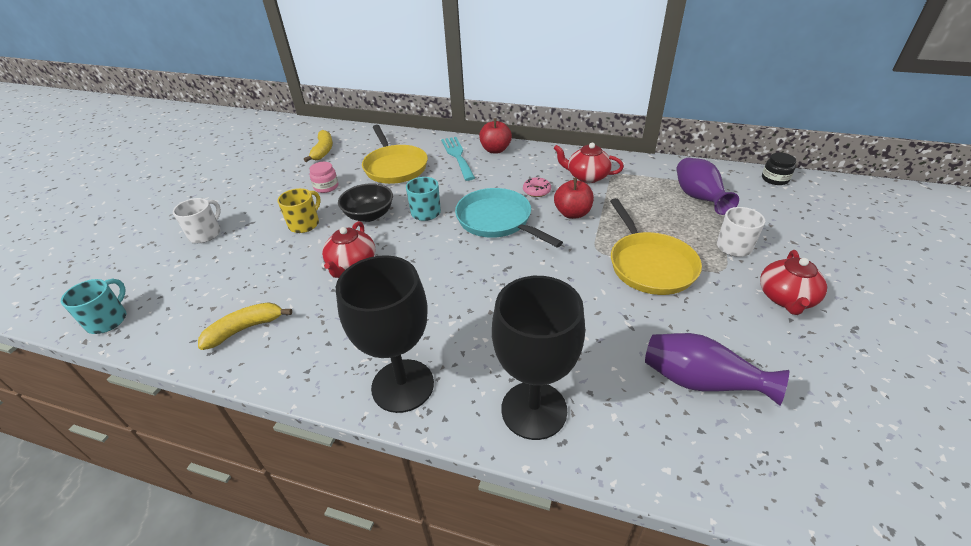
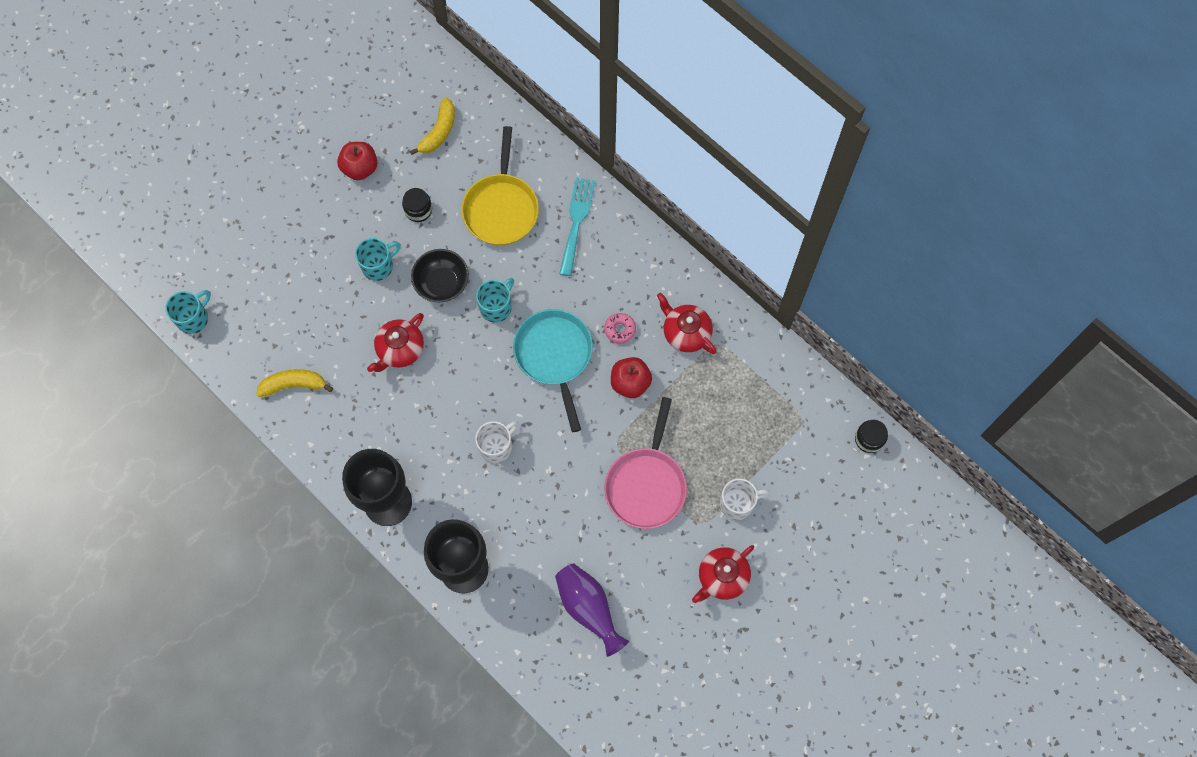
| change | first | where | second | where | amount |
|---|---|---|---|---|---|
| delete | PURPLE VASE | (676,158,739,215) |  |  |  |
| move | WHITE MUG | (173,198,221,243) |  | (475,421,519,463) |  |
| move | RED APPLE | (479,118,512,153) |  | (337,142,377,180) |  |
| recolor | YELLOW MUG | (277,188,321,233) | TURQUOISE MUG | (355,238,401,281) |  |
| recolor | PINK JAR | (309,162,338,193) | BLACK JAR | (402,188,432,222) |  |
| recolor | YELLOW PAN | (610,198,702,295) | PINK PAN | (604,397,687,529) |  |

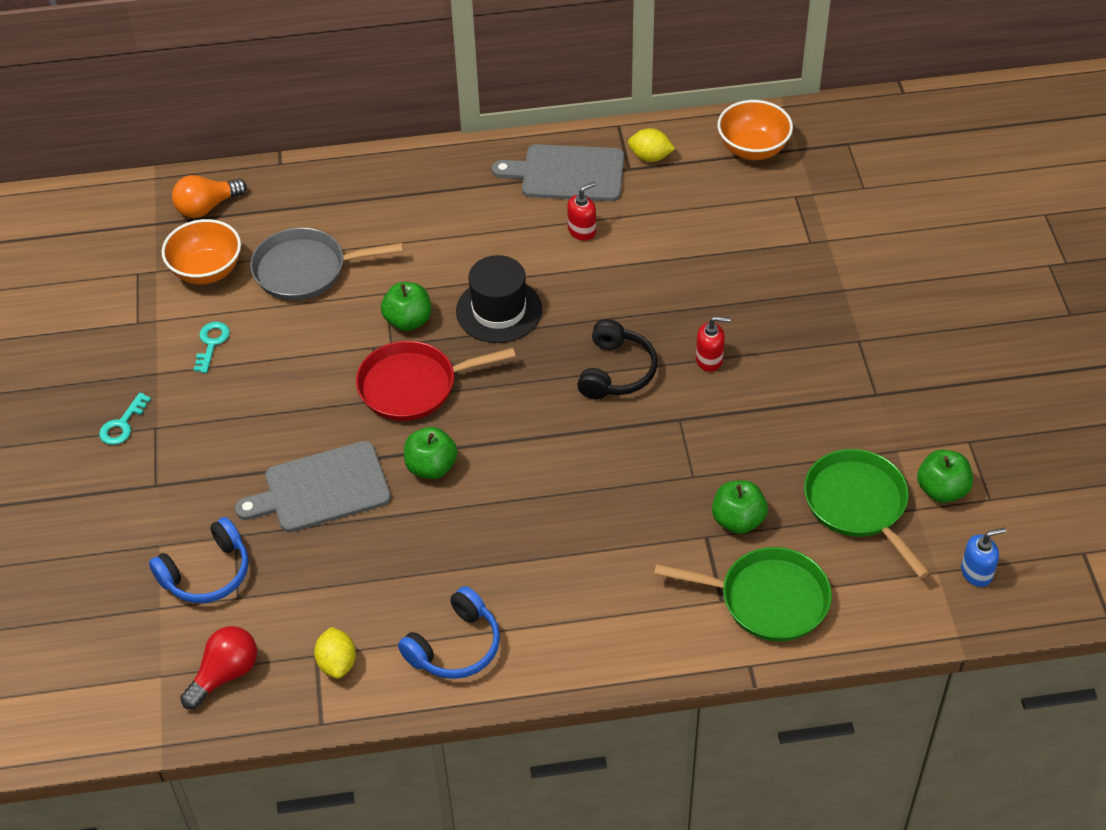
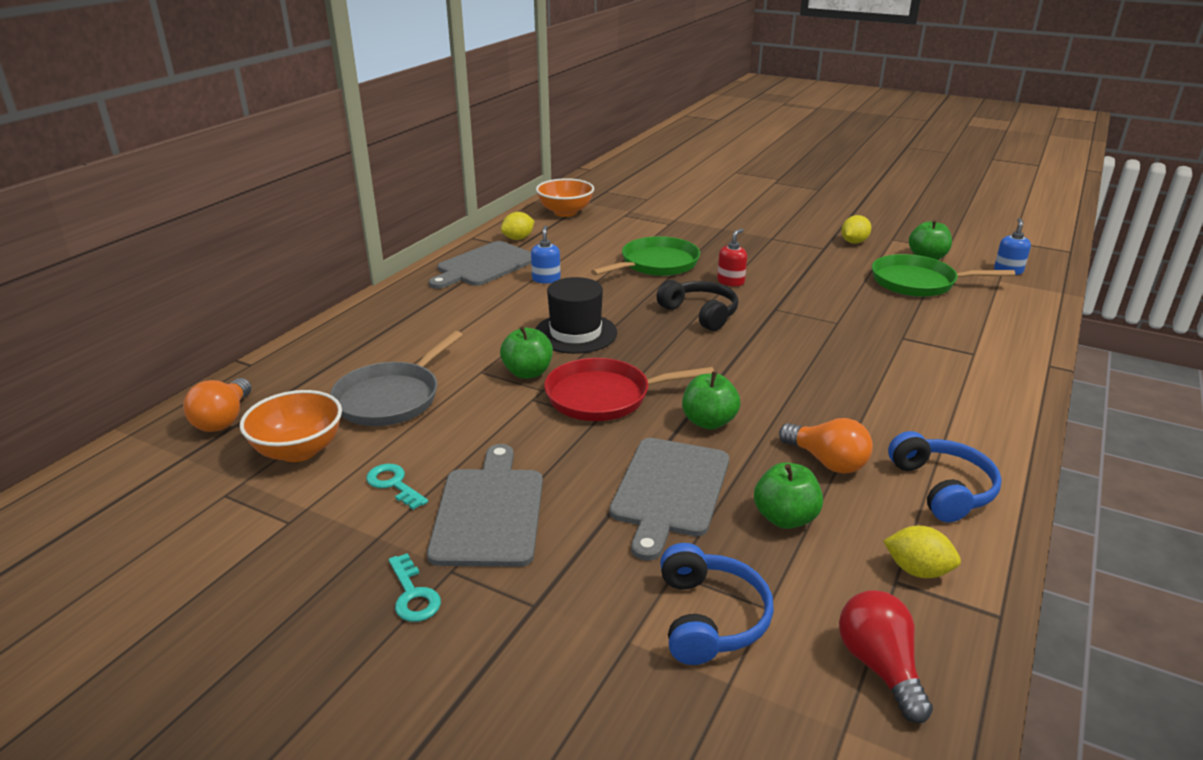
| change | first | where | second | where | amount |
|---|---|---|---|---|---|
| insert |  |  | GREY CUTTING BOARD | (427,444,543,567) |  |
| insert |  |  | ORANGE LIGHT BULB | (779,418,873,474) |  |
| insert |  |  | YELLOW LEMON | (841,215,871,244) |  |
| move | GREEN PAN | (654,547,832,641) |  | (591,236,700,276) |  |
| move | GREEN APPLE | (712,480,768,534) |  | (754,462,823,529) |  |
| recolor | RED SOAP DISPENSER | (567,182,596,241) | BLUE SOAP DISPENSER | (531,225,561,284) |  |
| rotate | RED PAN | (356,341,516,421) |  | (544,358,714,421) | 60 degrees clockwise |

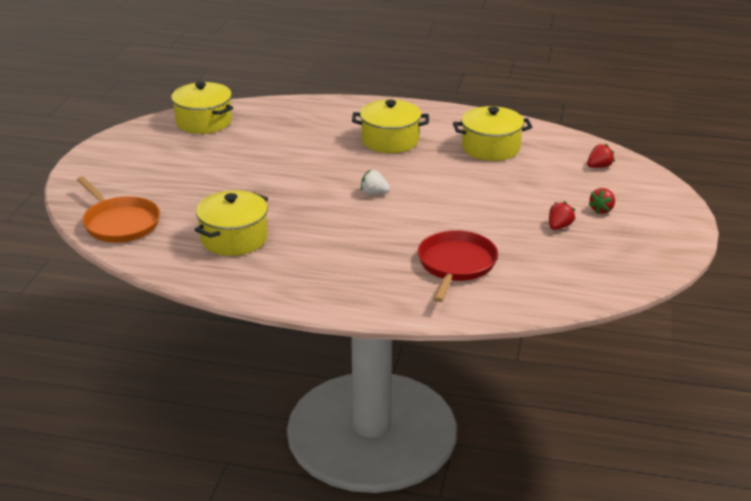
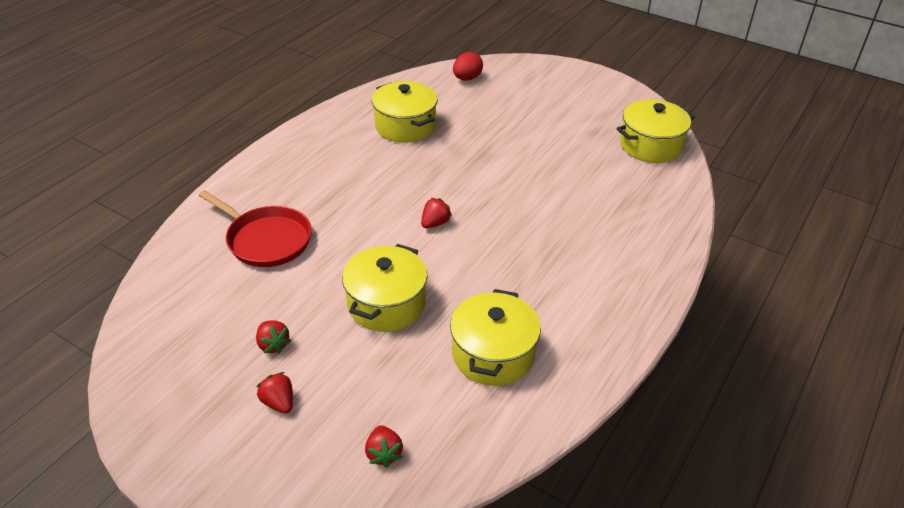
| change | first | where | second | where | amount |
|---|---|---|---|---|---|
| move | YELLOW POT | (352,99,429,153) |  | (342,244,428,332) |  |
| replace | ORANGE PAN | (77,176,160,243) | RED EGG | (453,52,483,81) |  |
| recolor | WHITE STRAWBERRY | (361,170,390,195) | RED STRAWBERRY | (421,198,452,228) |  |

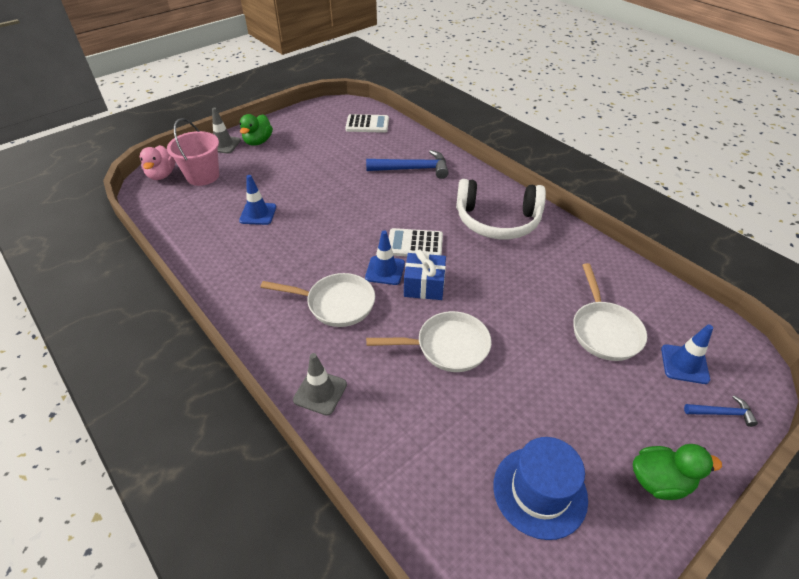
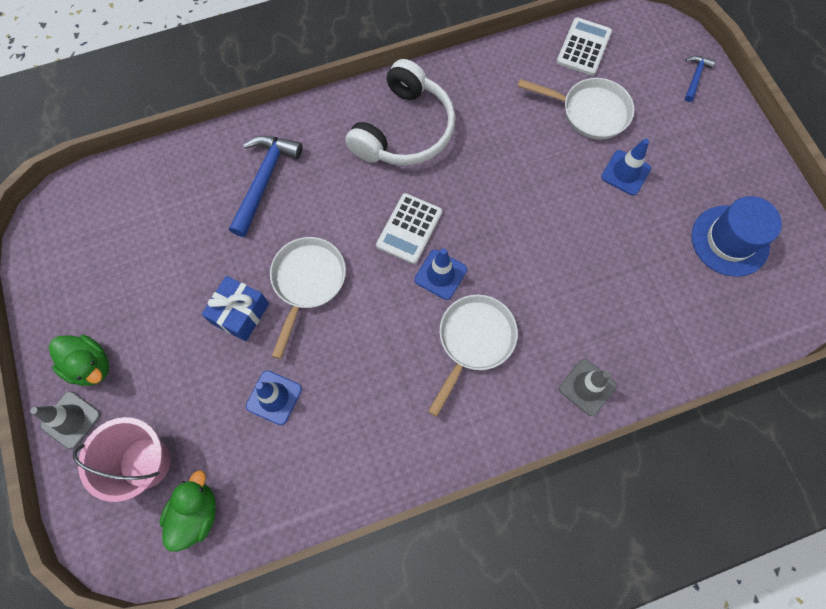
| change | first | where | second | where | amount |
|---|---|---|---|---|---|
| delete | PINK DUCK | (140,145,175,180) |  |  |  |
| move | WHITE CALCULATOR | (345,114,389,133) |  | (557,17,612,76) |  |
| move | WHITE PAN | (366,311,492,372) |  | (270,237,346,359) |  |
| move | BLUE GIFT | (404,249,446,300) |  | (201,276,269,341) |  |
| move | GREEN DUCK | (633,444,722,500) |  | (159,471,216,552) |  |
| move | BLUE TRAFFIC CONE | (661,324,713,384) |  | (601,139,651,195) |  |

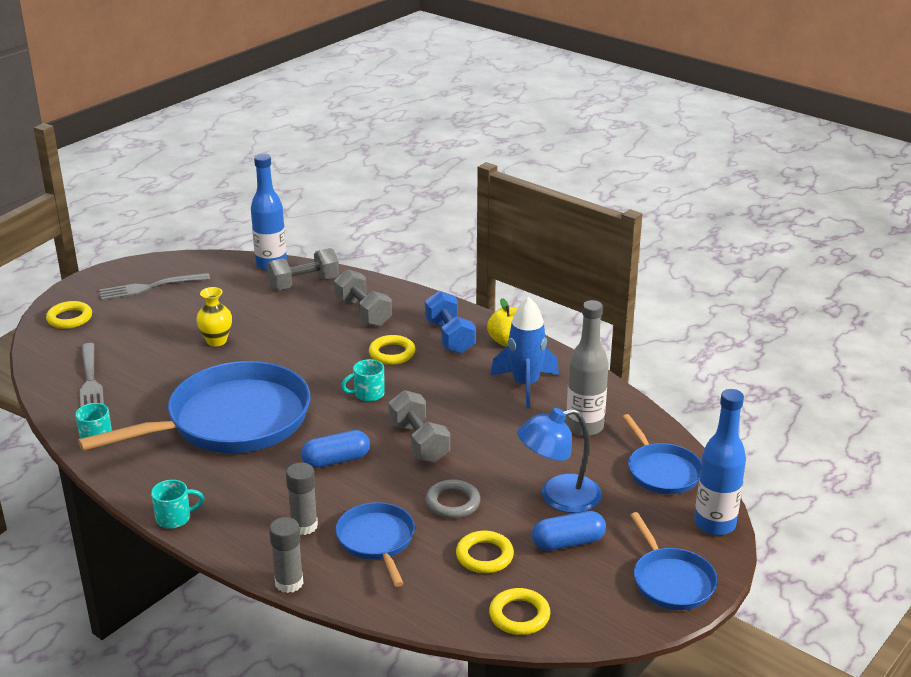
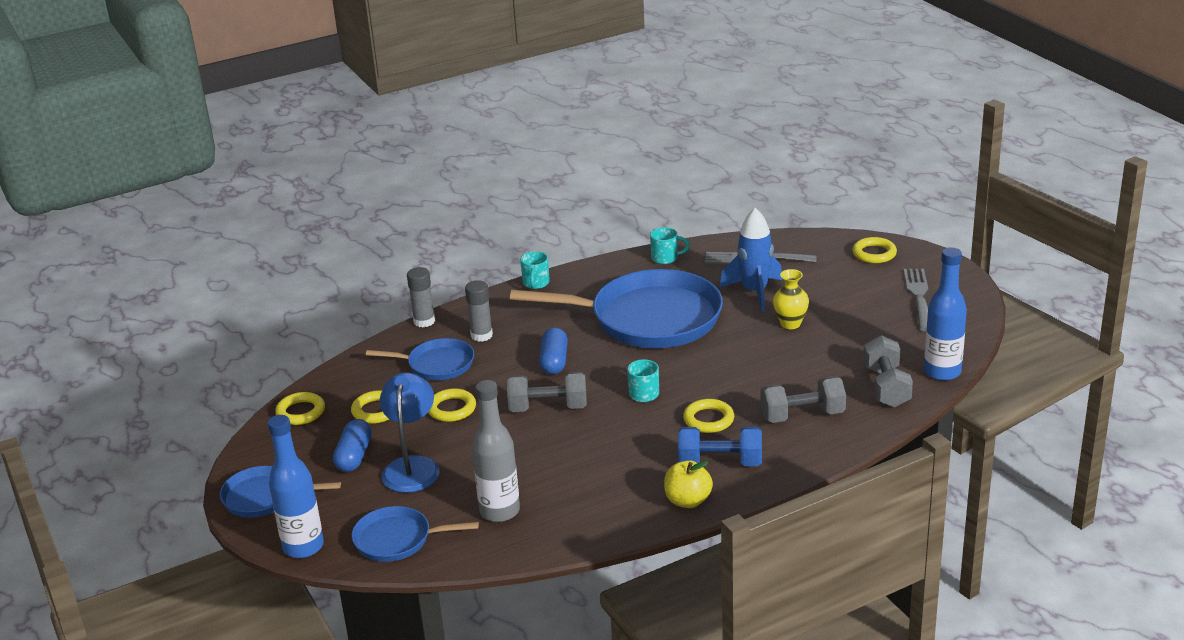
| change | first | where | second | where | amount |
|---|---|---|---|---|---|
| move | BLUE ROCKET | (490,297,559,408) |  | (720,208,783,312) |  |
| recolor | GREY RING | (425,479,480,519) | YELLOW RING | (428,388,476,422) |  |
| rotate | BLUE PAN | (78,361,311,453) |  | (510,269,723,348) | 75 degrees counterclockwise |

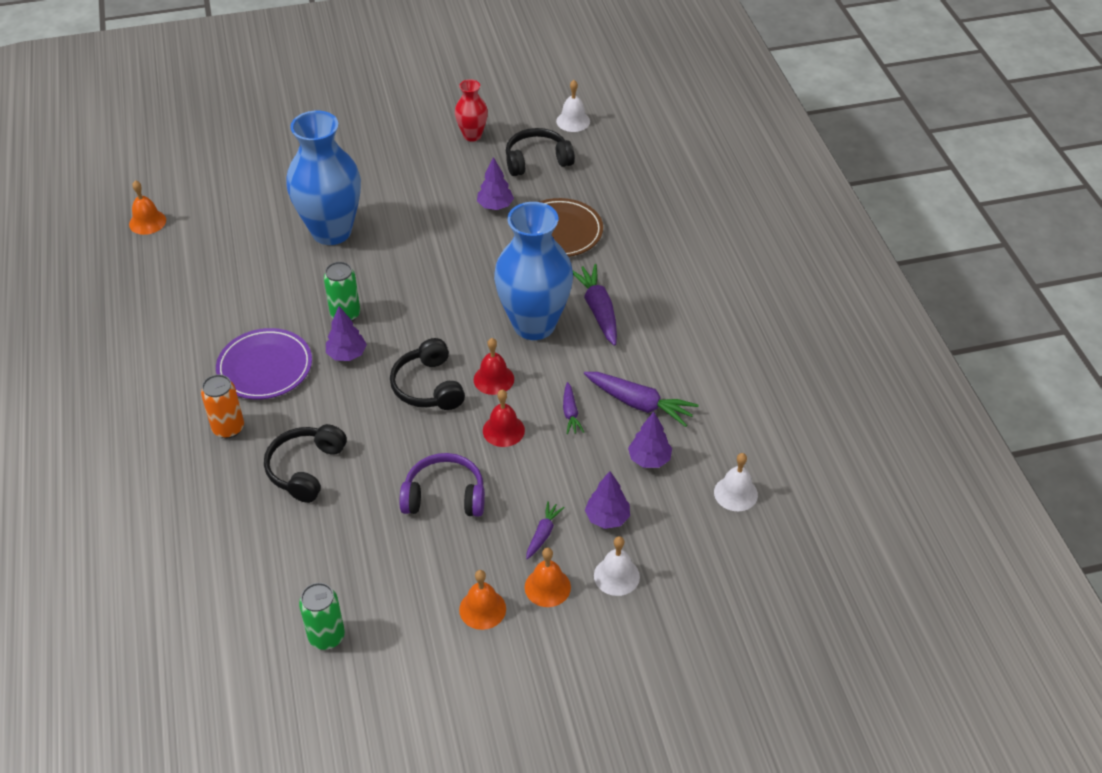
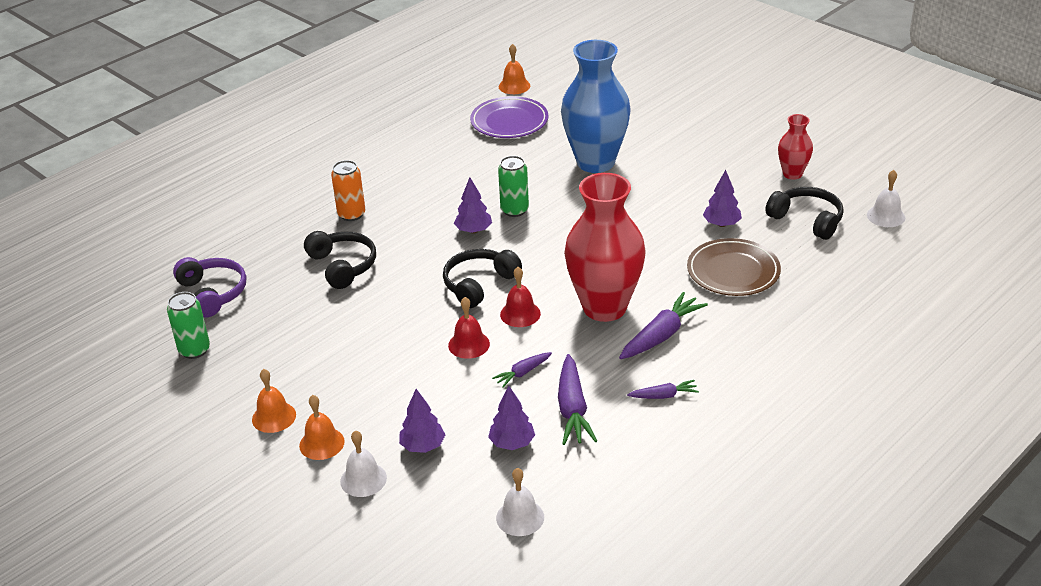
| change | first | where | second | where | amount |
|---|---|---|---|---|---|
| move | PURPLE PLATE | (216,328,312,399) |  | (470,96,549,138) |  |
| move | PURPLE HEADPHONES | (400,453,485,517) |  | (173,257,246,318) |  |
| move | PURPLE CARROT | (526,501,565,559) |  | (627,380,699,399) |  |
| recolor | BLUE VASE | (494,202,573,340) | RED VASE | (564,173,646,322) |  |
| rotate | BLACK HEADPHONES | (264,424,347,503) |  | (304,231,376,289) | 75 degrees clockwise |

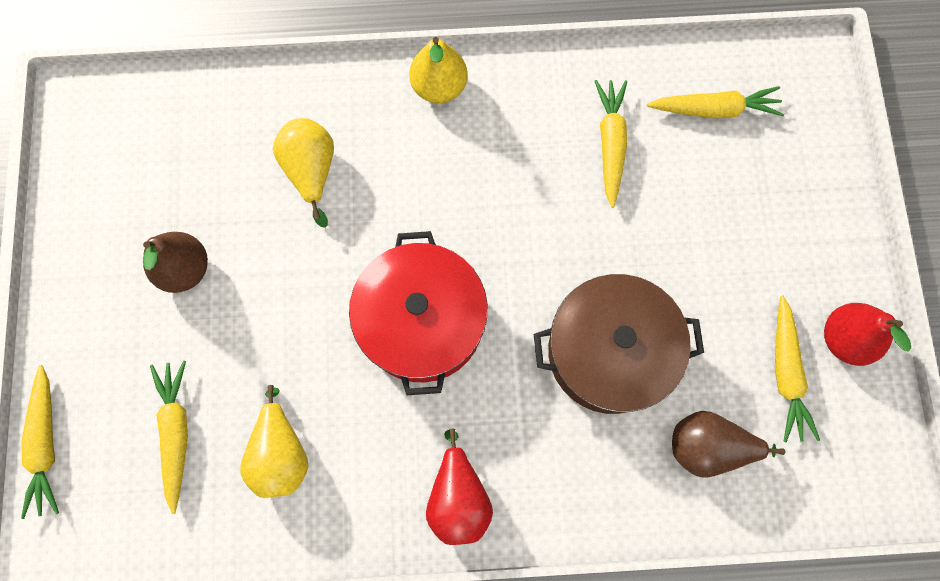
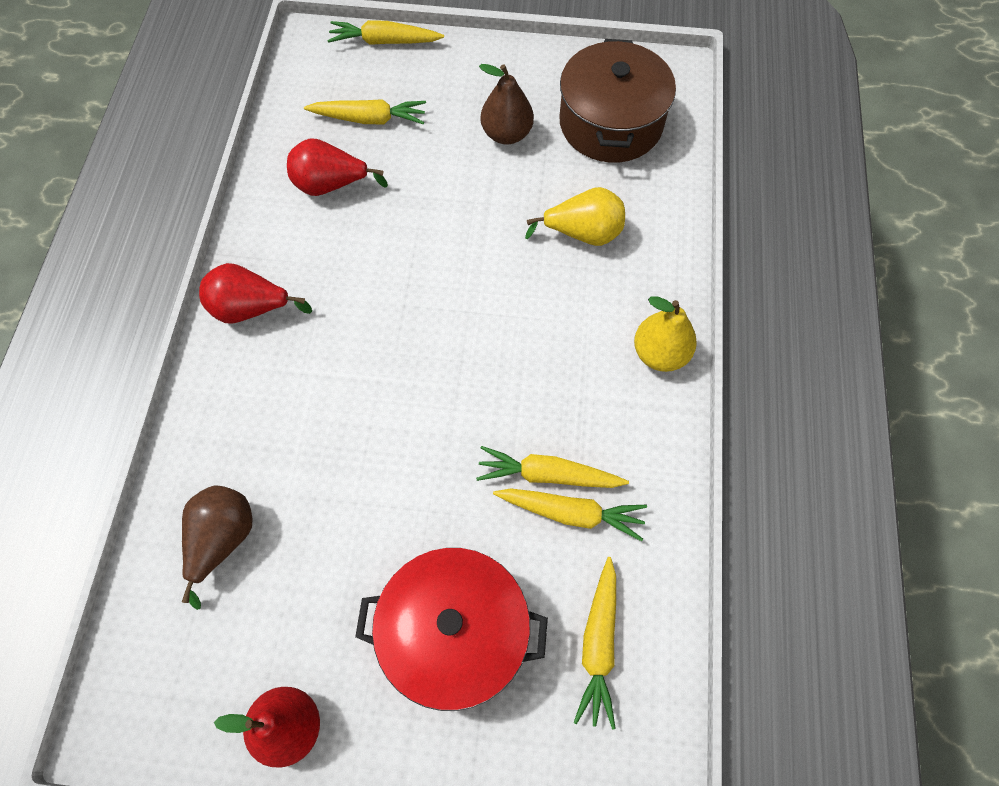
| change | first | where | second | where | amount |
|---|---|---|---|---|---|
| move | RED POT | (349,231,488,395) |  | (355,548,548,711) |  |
| move | BROWN POT | (534,274,704,414) |  | (559,39,676,163) |  |
| move | YELLOW CARROT | (775,296,820,443) |  | (476,446,629,488) |  |
| recolor | YELLOW PEAR | (240,385,308,498) | RED PEAR | (287,138,388,196) |  |

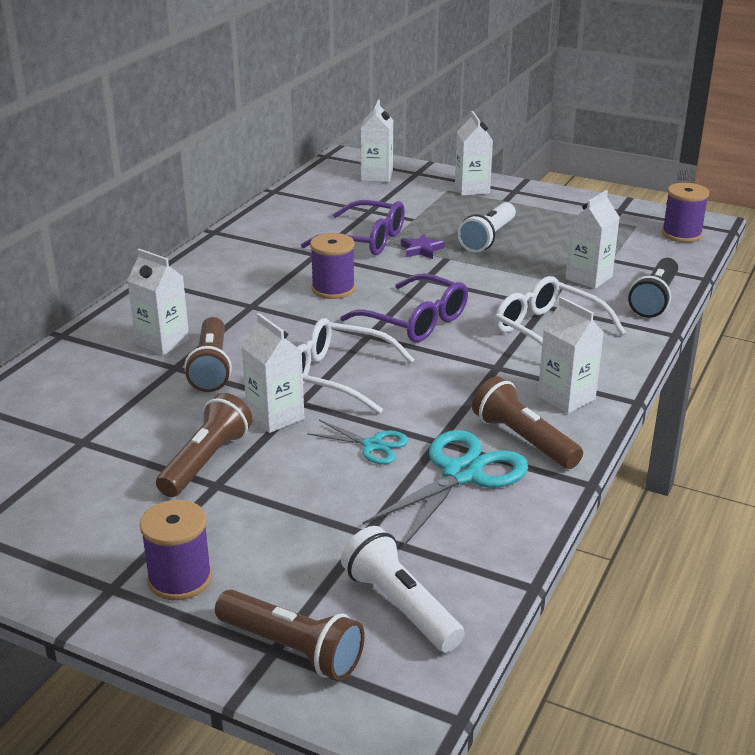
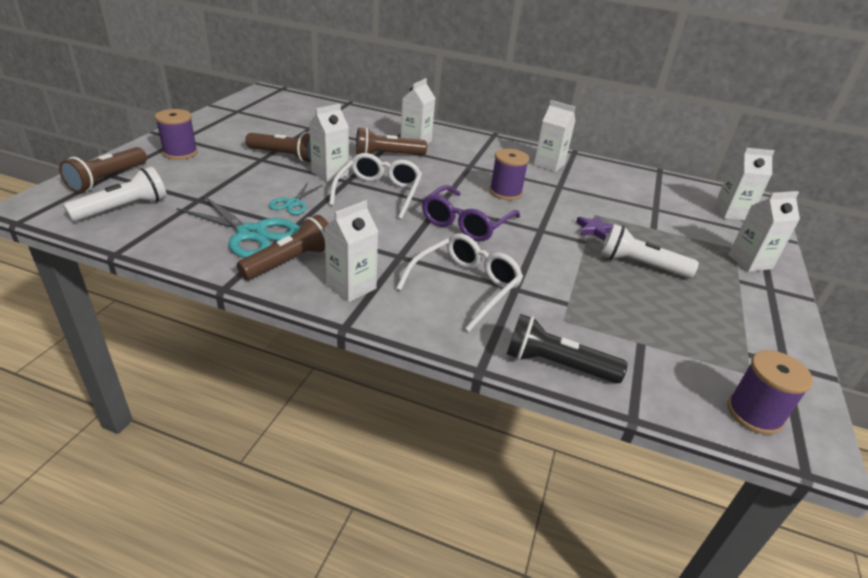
| change | first | where | second | where | amount |
|---|---|---|---|---|---|
| delete | PURPLE GLASSES | (301,200,405,255) |  |  |  |
| move | WHITE CARTON | (566,190,620,289) |  | (534,100,576,172) |  |

